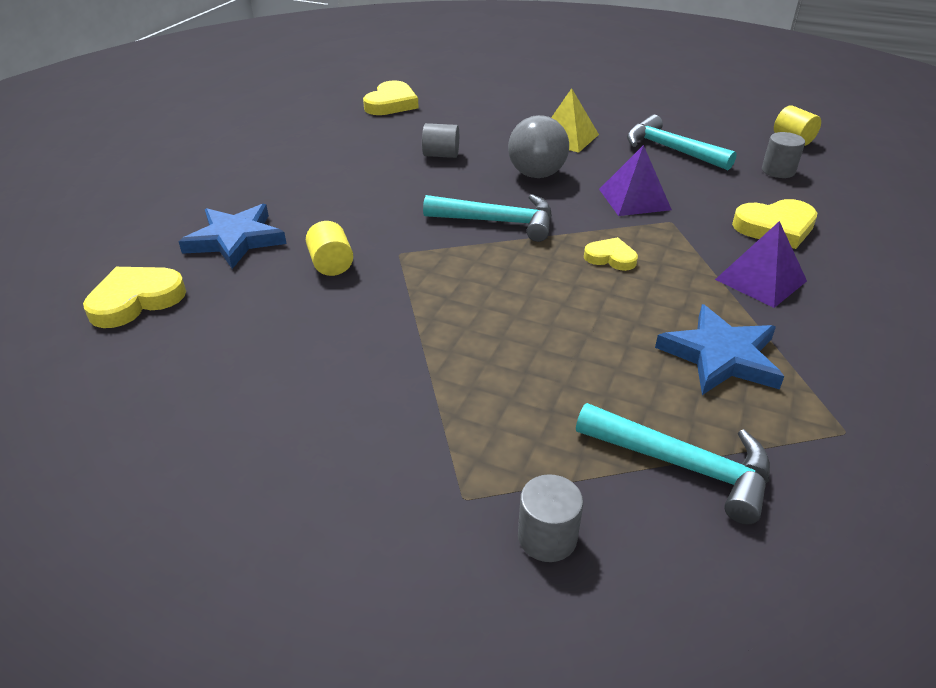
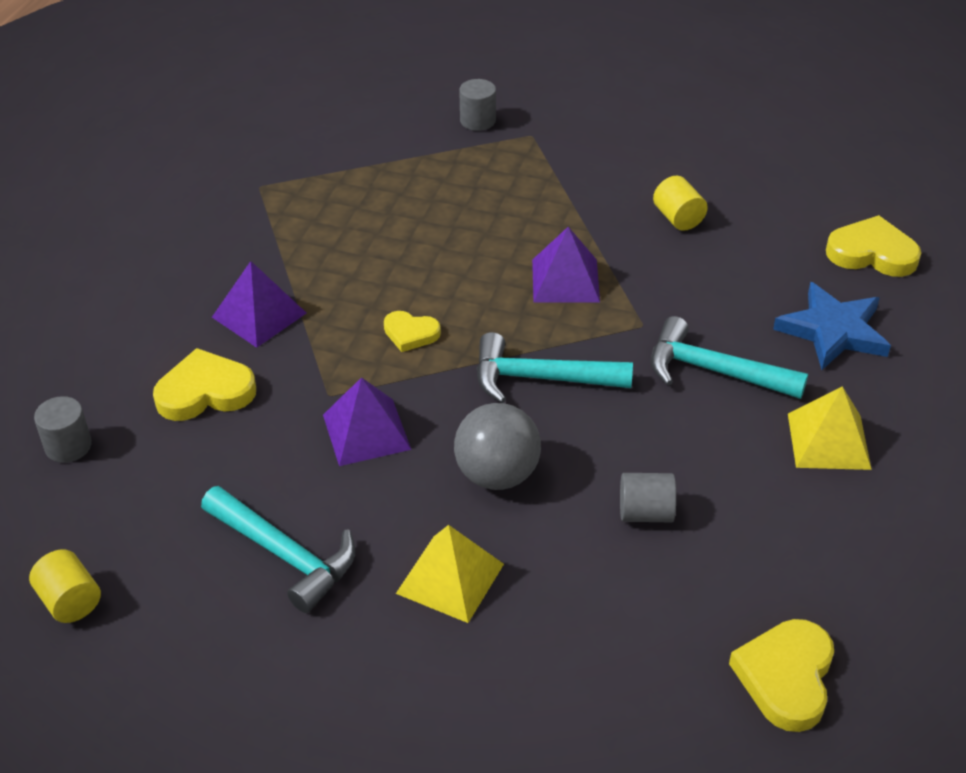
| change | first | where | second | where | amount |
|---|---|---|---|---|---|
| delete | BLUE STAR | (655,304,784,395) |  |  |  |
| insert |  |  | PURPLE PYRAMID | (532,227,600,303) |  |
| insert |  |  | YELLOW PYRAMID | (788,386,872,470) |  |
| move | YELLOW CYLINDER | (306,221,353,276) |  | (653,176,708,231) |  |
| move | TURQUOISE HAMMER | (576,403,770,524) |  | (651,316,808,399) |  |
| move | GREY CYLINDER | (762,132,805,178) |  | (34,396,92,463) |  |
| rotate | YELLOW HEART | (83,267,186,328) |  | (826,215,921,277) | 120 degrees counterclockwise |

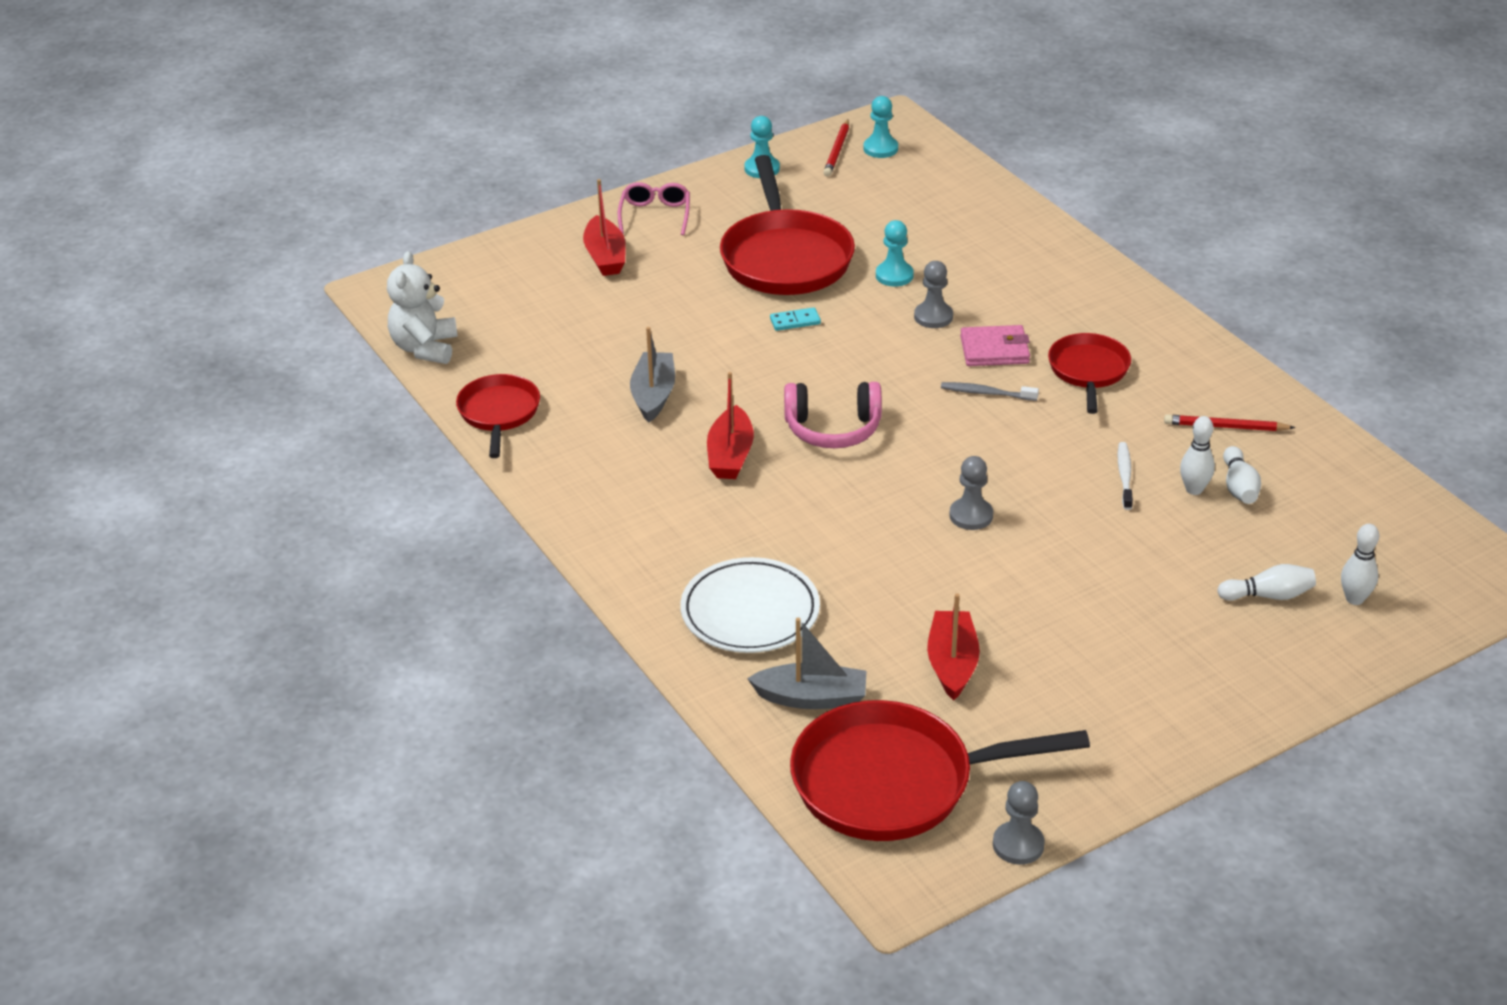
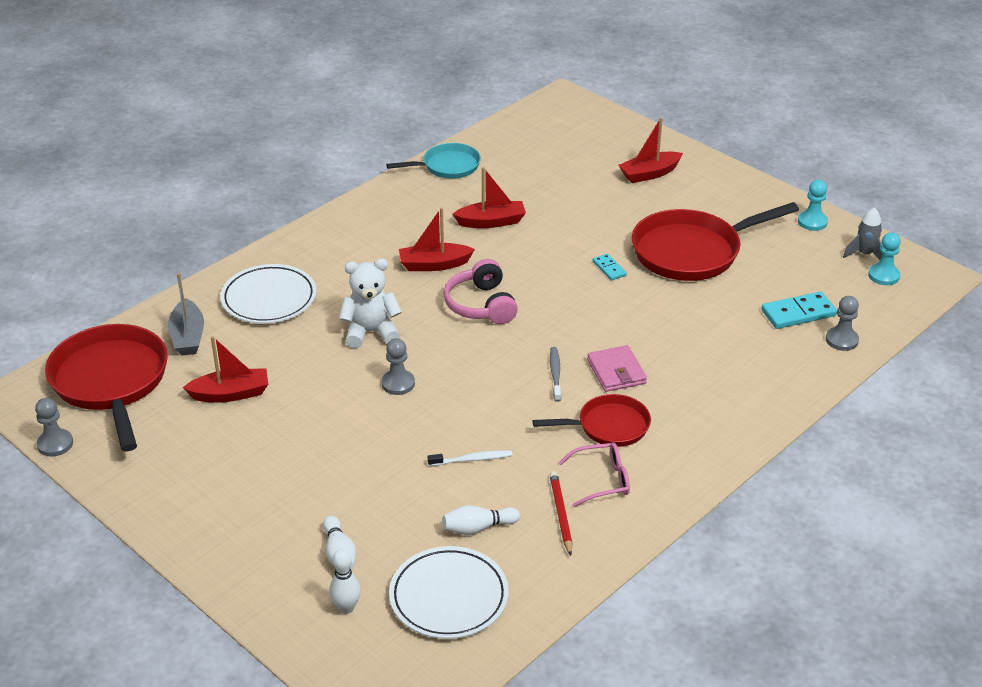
| change | first | where | second | where | amount |
|---|---|---|---|---|---|
| delete | TURQUOISE PAWN | (876,220,914,287) |  |  |  |
| delete | WHITE BOWLING PIN | (1180,416,1215,495) |  |  |  |
| insert |  |  | WHITE PLATE | (389,546,509,639) |  |
| insert |  |  | TURQUOISE DOMINO | (762,292,837,329) |  |
| move | WHITE TEDDY BEAR | (387,251,458,364) |  | (339,259,402,348) |  |
| move | PINK GLASSES | (618,182,690,235) |  | (558,442,630,507) |  |
| move | GREY PAWN | (914,261,953,328) |  | (826,296,859,351) |  |
| replace | RED PENCIL | (823,119,849,176) | GREY ROCKET | (843,208,883,260) |  |
| recolor | RED PAN | (456,374,540,458) | TURQUOISE PAN | (386,143,481,179) |  |
| recolor | GREY BOAT | (630,327,675,423) | RED BOAT | (453,167,526,228) |  |

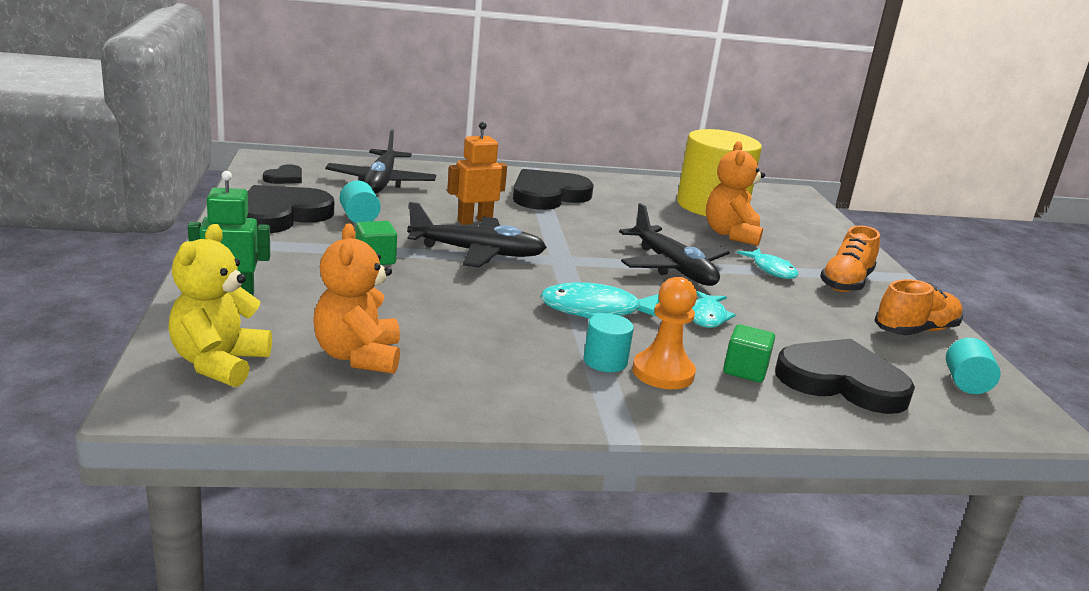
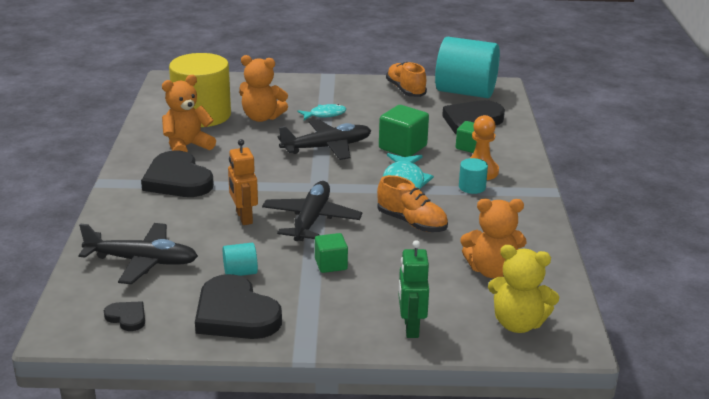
| change | first | where | second | where | amount |
|---|---|---|---|---|---|
| insert |  |  | ORANGE TEDDY BEAR | (162,75,216,152) |  |
| move | ORANGE SHOE | (820,225,880,292) |  | (377,175,448,232) |  |
| replace | TURQUOISE FISH | (692,291,736,328) | GREEN CUBE | (379,105,429,157) |  |
| resize | TURQUOISE CYLINDER | (946,338,1001,394) |  | (435,37,500,98) | x2.41 |

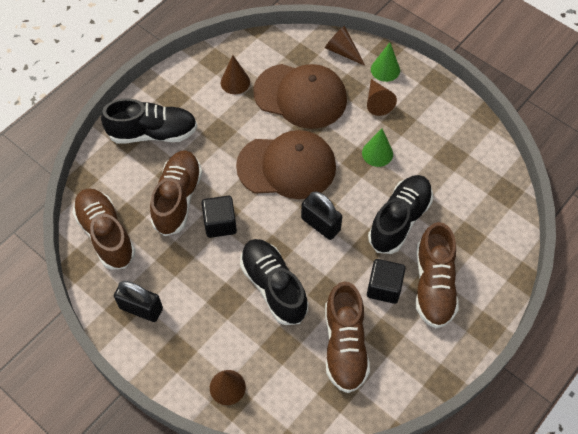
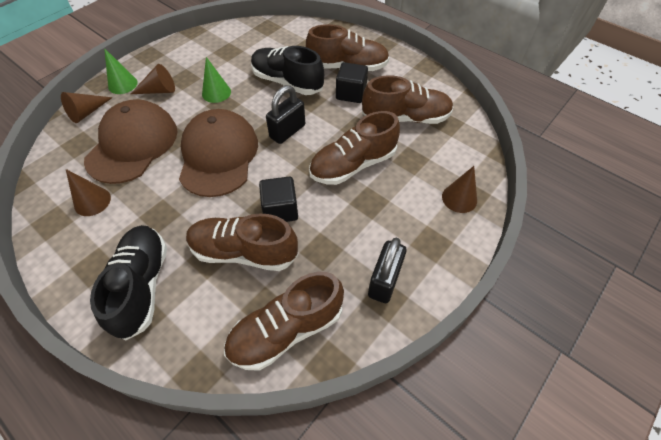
| change | first | where | second | where | amount |
|---|---|---|---|---|---|
| recolor | BLACK SHOE | (240,239,308,325) | BROWN SHOE | (309,111,400,185) |  |

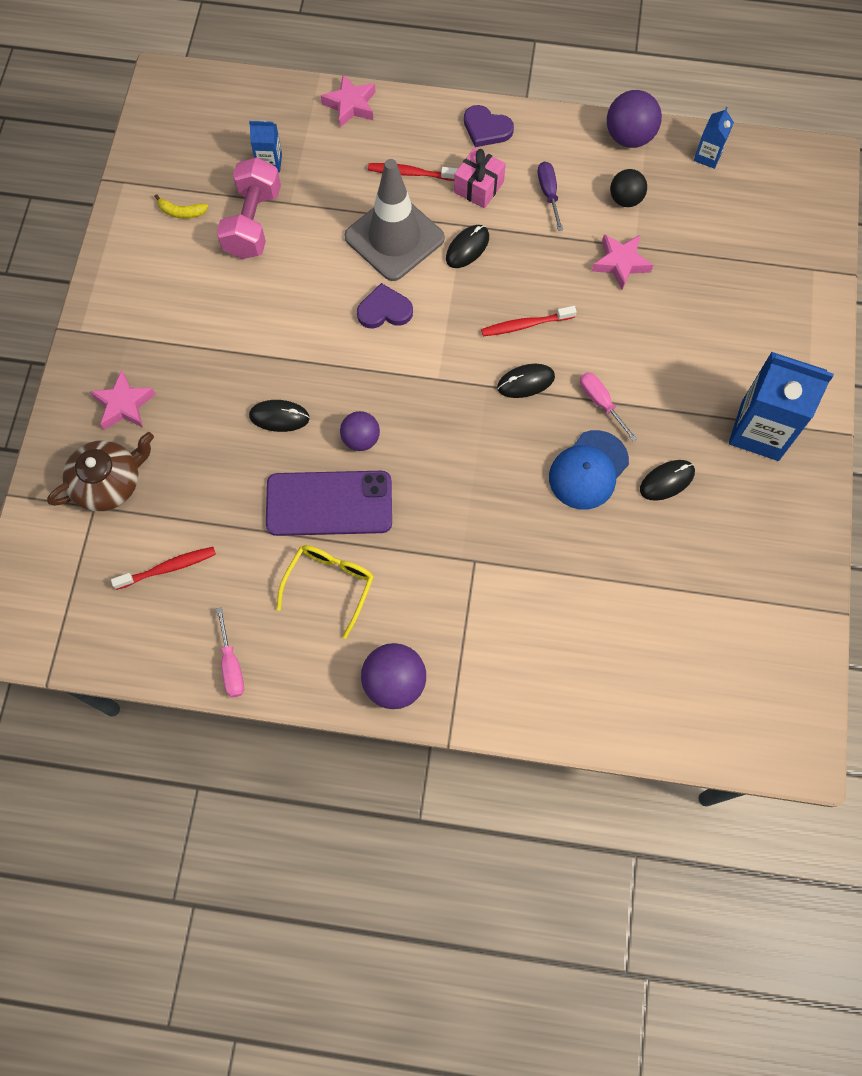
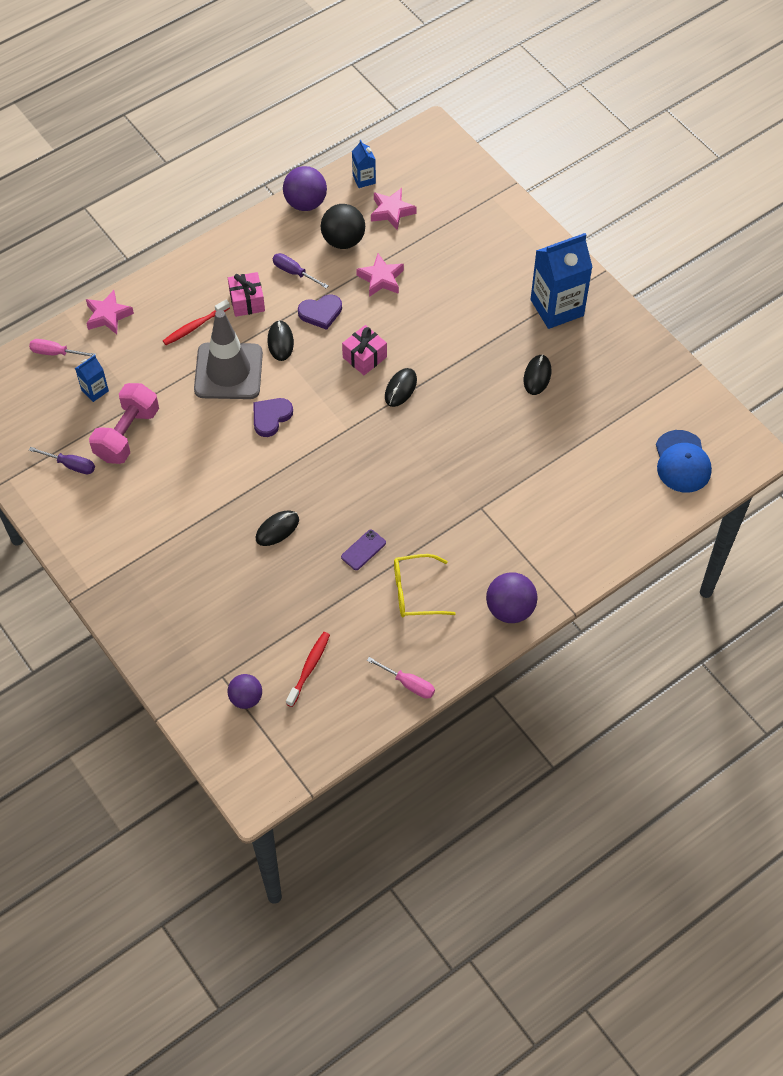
| change | first | where | second | where | amount |
|---|---|---|---|---|---|
| delete | BROWN TEAPOT | (47,432,154,511) |  |  |  |
| move | PINK STAR | (90,370,156,430) |  | (371,188,417,230) |  |
| move | PURPLE BALL | (340,411,380,451) |  | (228,674,262,709) |  |
| move | PURPLE HEART | (464,105,514,147) |  | (298,294,342,330) |  |
| move | BLUE CAP | (549,430,629,510) |  | (656,430,712,493) |  |
| move | PINK SCREWDRIVER | (580,372,638,441) |  | (29,339,96,357) |  |
| replace | YELLOW BANANA | (154,194,208,218) | PURPLE SCREWDRIVER | (29,447,95,474) |  |
| replace | RED TOOTHBRUSH | (481,306,577,336) | PINK GIFT | (342,325,387,375) |  |
| rotate | PINK DUMBBELL | (216,157,281,259) |  | (89,383,159,464) | 60 degrees clockwise |
| rotate | YELLOW GLASSES | (277,545,374,639) |  | (394,554,456,617) | 75 degrees counterclockwise |
| resize | PURPLE PHONE | (266,471,392,536) |  | (341,530,386,570) | x0.44 |
| resize | BLACK BALL | (610,169,647,207) |  | (321,204,365,249) | x1.51 |

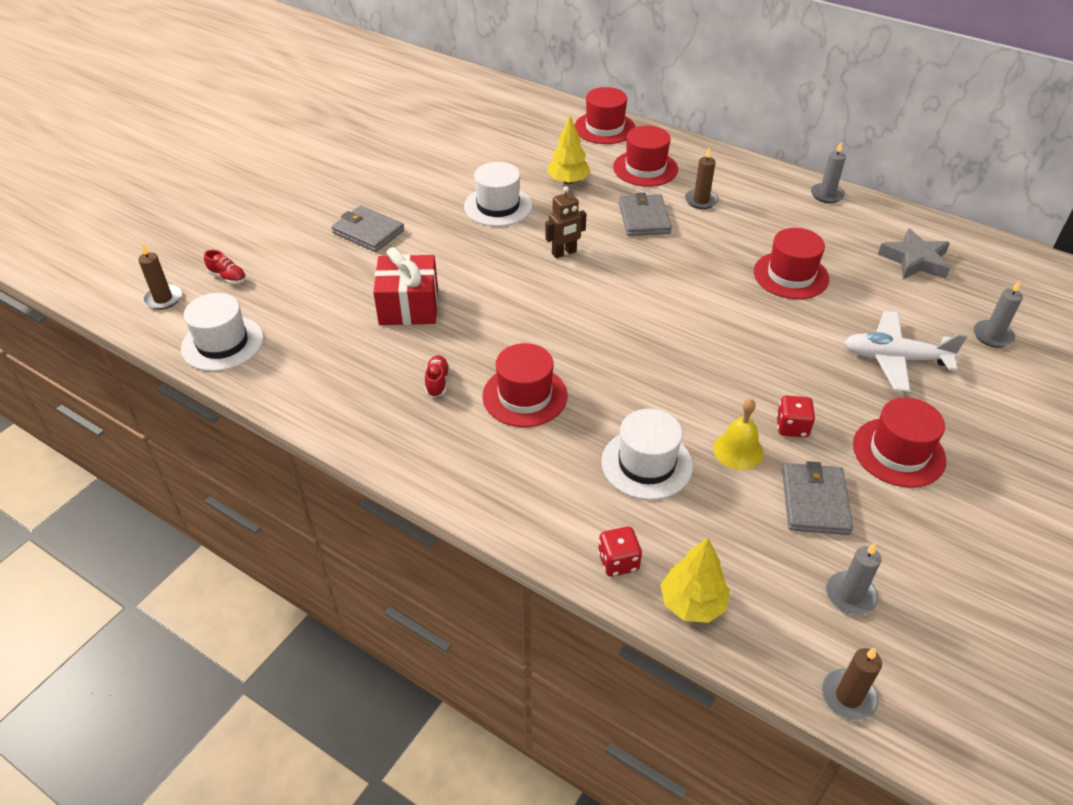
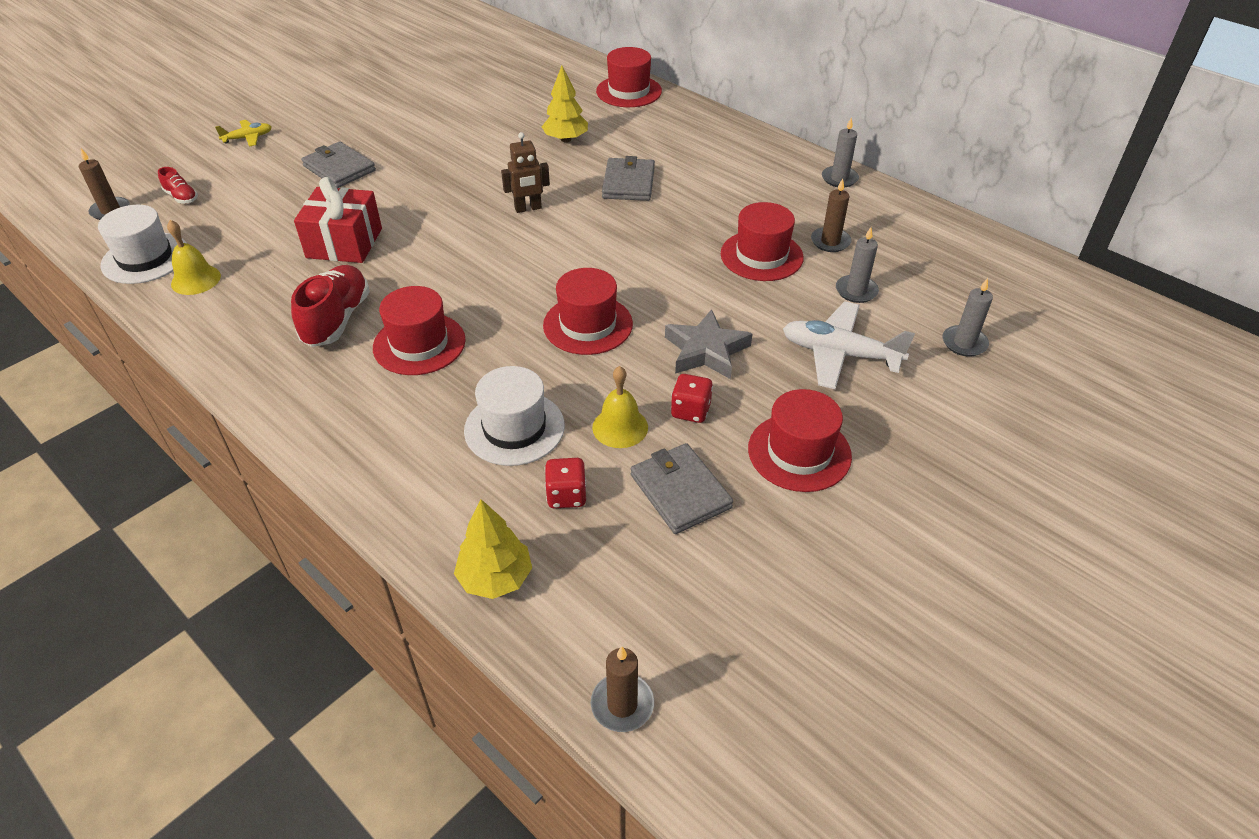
| change | first | where | second | where | amount |
|---|---|---|---|---|---|
| delete | WHITE HAT | (464,162,532,227) |  |  |  |
| insert |  |  | YELLOW BELL | (167,220,221,295) |  |
| insert |  |  | YELLOW PLANE | (215,120,272,147) |  |
| move | RED DICE | (598,527,642,577) |  | (545,458,586,508) |  |
| move | RED HAT | (613,126,678,187) |  | (543,268,633,355) |  |
| move | BROWN CANDLE | (685,147,719,209) |  | (811,179,851,252) |  |
| move | GREY CANDLE | (826,543,882,615) |  | (836,227,879,303) |  |
| move | GREY STAR | (878,228,950,279) |  | (665,309,752,379) |  |
| rotate | GREY WALLET | (782,461,853,535) |  | (631,443,733,534) | 45 degrees counterclockwise |
| resize | RED SHOE | (425,355,450,397) |  | (291,265,370,347) | x1.96 |

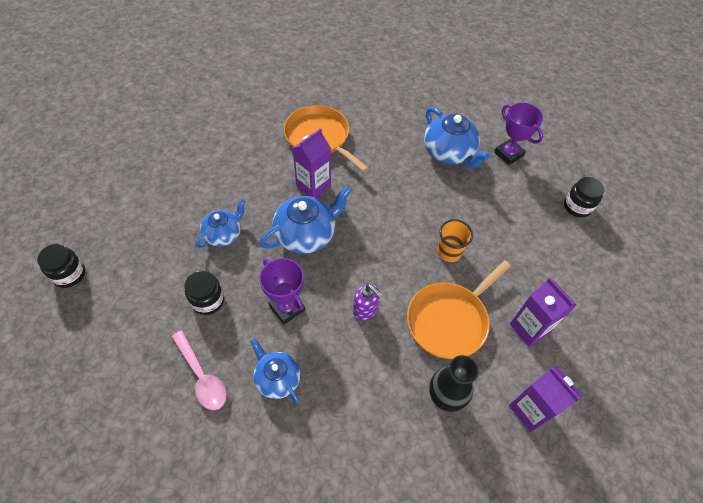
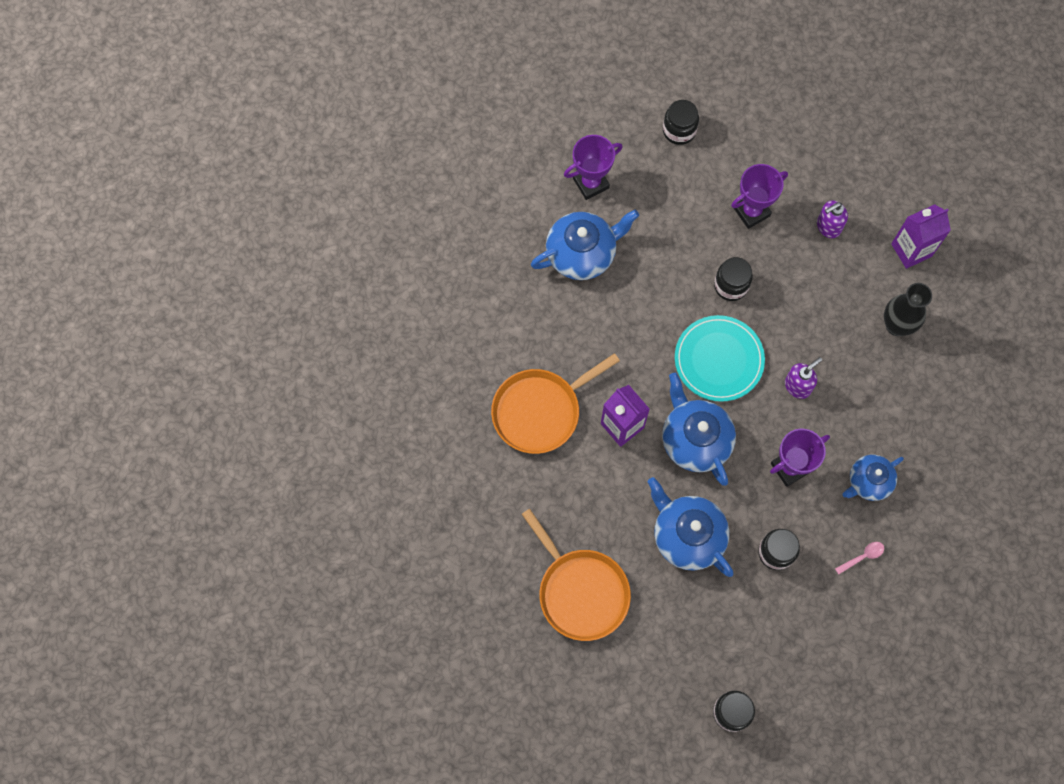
| change | first | where | second | where | amount |
|---|---|---|---|---|---|
| insert |  |  | TURQUOISE PLATE | (675,315,765,402) |  |
| insert |  |  | PURPLE TROPHY | (731,164,788,229) |  |
| move | ORANGE PAN | (407,260,511,359) |  | (522,509,631,641) |  |
| replace | ORANGE CUP | (437,219,473,262) | BLACK JAR | (714,257,753,301) |  |
| replace | PURPLE CARTON | (510,278,576,347) | PURPLE SOAP DISPENSER | (817,200,848,238) |  |
| resize | PINK SPOON | (172,331,227,410) |  | (835,542,884,575) | x0.55 |
| resize | BLUE TEAPOT | (195,199,246,248) |  | (648,477,734,577) | x1.57 |

